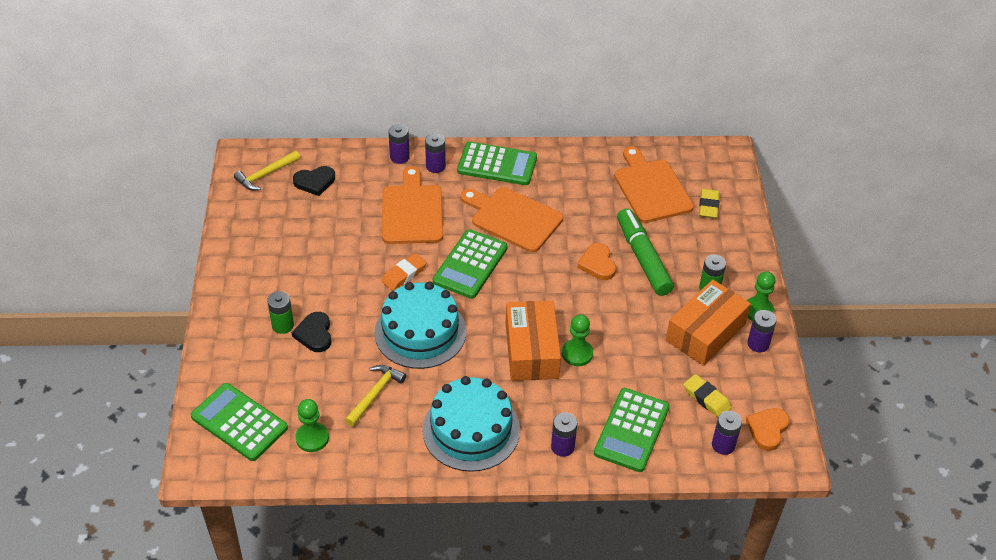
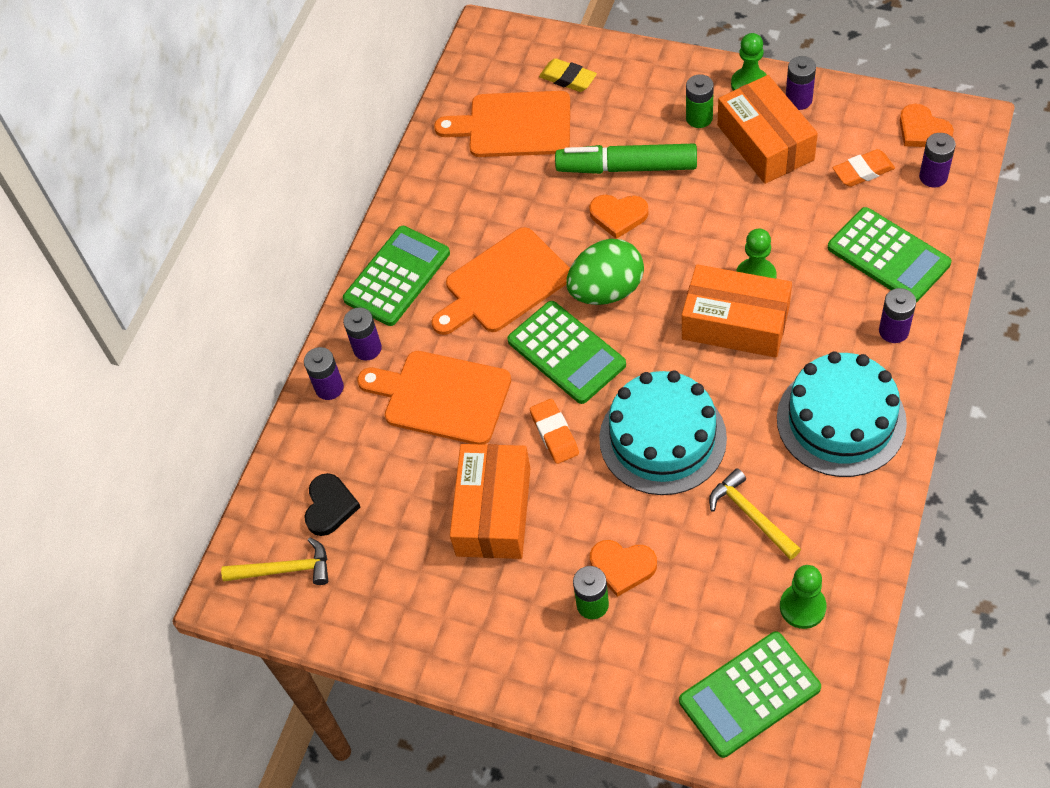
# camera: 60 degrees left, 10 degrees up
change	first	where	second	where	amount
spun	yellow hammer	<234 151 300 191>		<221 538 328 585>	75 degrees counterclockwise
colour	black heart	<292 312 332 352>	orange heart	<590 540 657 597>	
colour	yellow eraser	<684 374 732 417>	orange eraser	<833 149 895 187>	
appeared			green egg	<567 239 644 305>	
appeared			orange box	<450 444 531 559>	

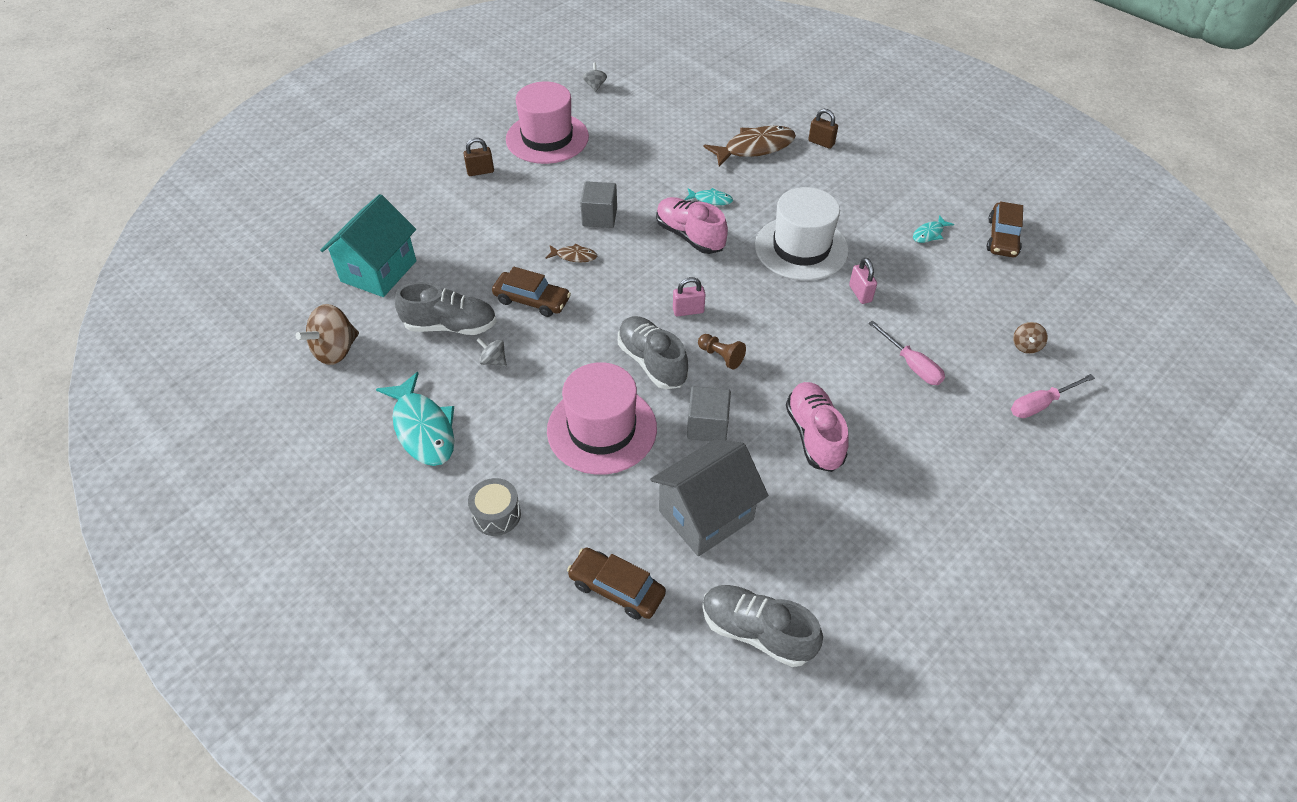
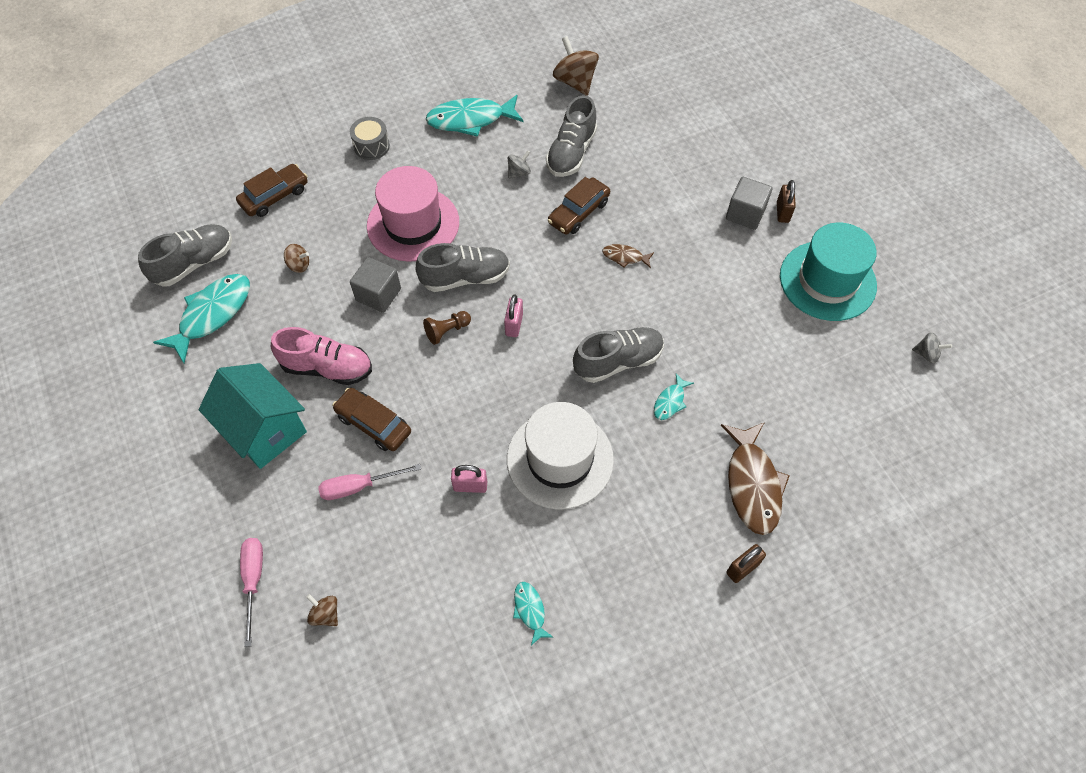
# camera: 110 degrees right, 10 degrees up
change	first	where	second	where	amount
colour	pink hat	<506 81 589 164>	turquoise hat	<780 223 877 321>	
relocated	grey cube	<580 181 617 228>		<726 177 773 230>	
relocated	turquoise house	<320 194 416 297>		<199 363 307 469>	
colour	pink shoe	<656 197 728 254>	grey shoe	<573 327 664 383>	
relocated	brown car	<987 201 1023 257>		<332 388 411 451>	
spun	brown fish	<546 244 597 262>		<602 244 654 268>	75 degrees clockwise
exchanged	grey house	<650 439 768 556>	brown spinning top	<284 244 309 273>	
appeared			turquoise fish	<153 274 250 363>	

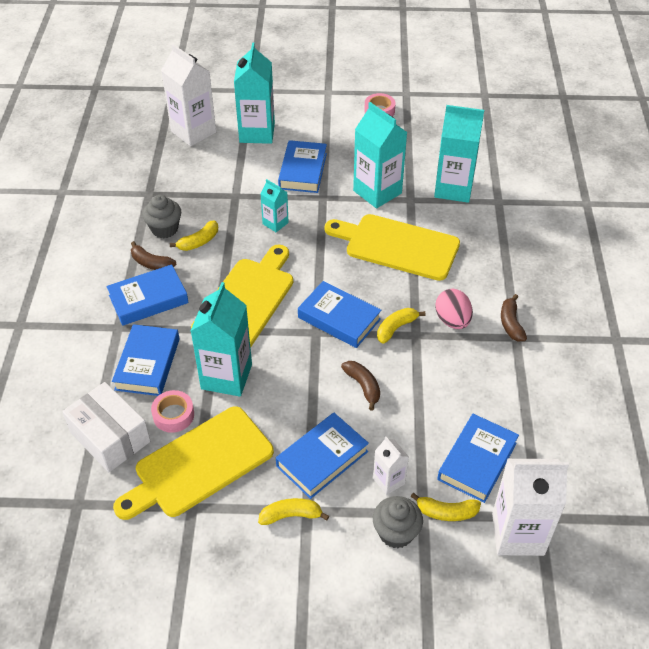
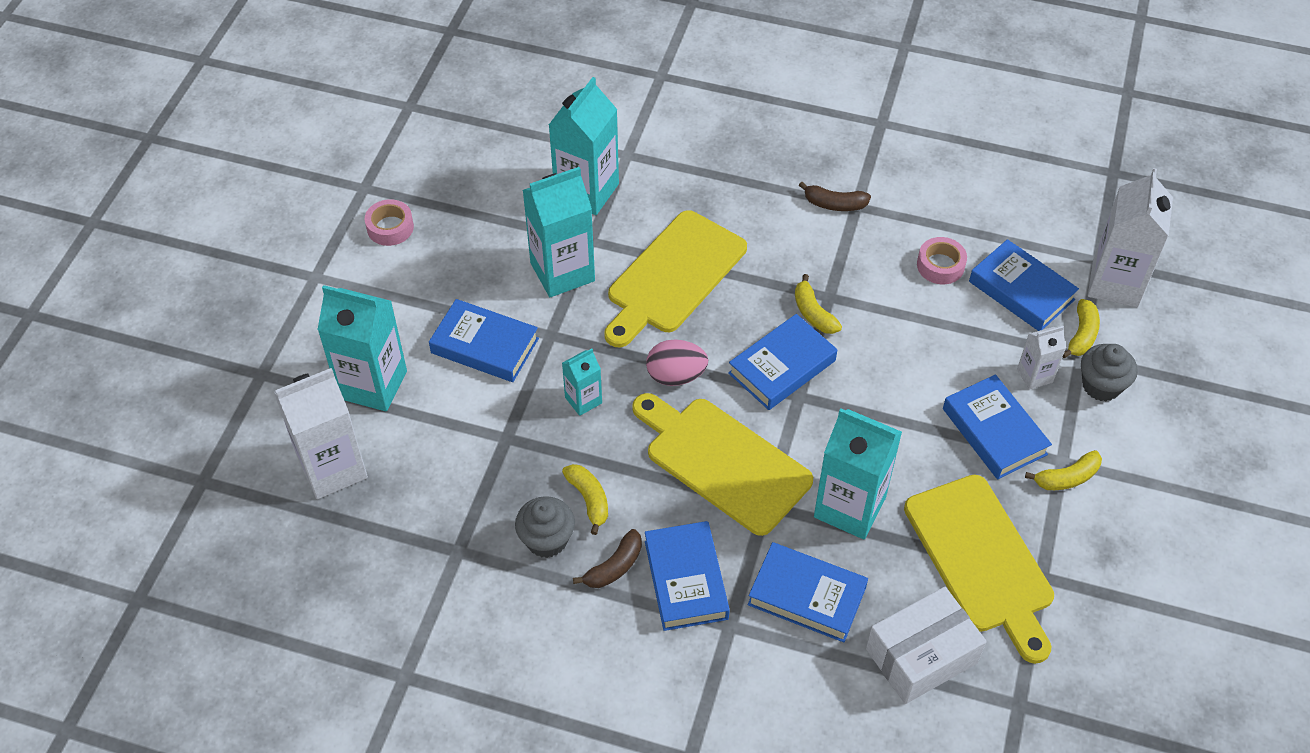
# camera: 75 degrees left, 5 degrees up
change	first	where	second	where	amount
relocated	pink egg	<435 289 473 329>		<646 339 708 386>	
missing	brown banana	<341 361 380 411>			
relocated	pink tape	<151 390 194 433>		<917 237 967 284>	
spun	yellow banana	<258 498 329 525>		<1025 450 1102 490>	120 degrees counterclockwise

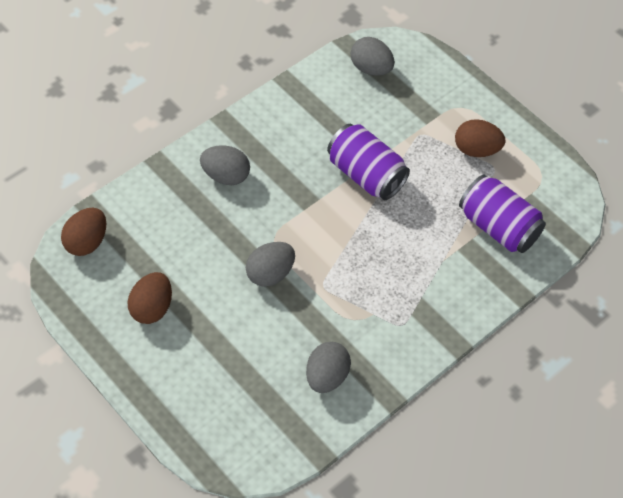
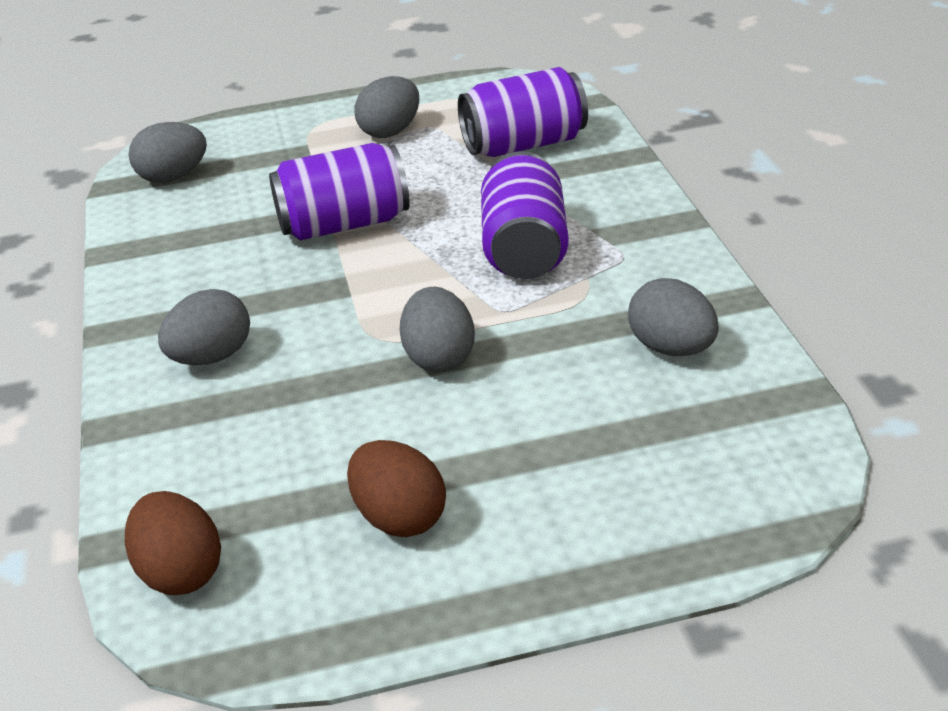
# camera: 55 degrees left, 20 degrees down
change	first	where	second	where	amount
colour	brown egg	<455 119 505 157>	grey egg	<354 76 419 138>	
appeared			purple can	<481 151 569 279>	

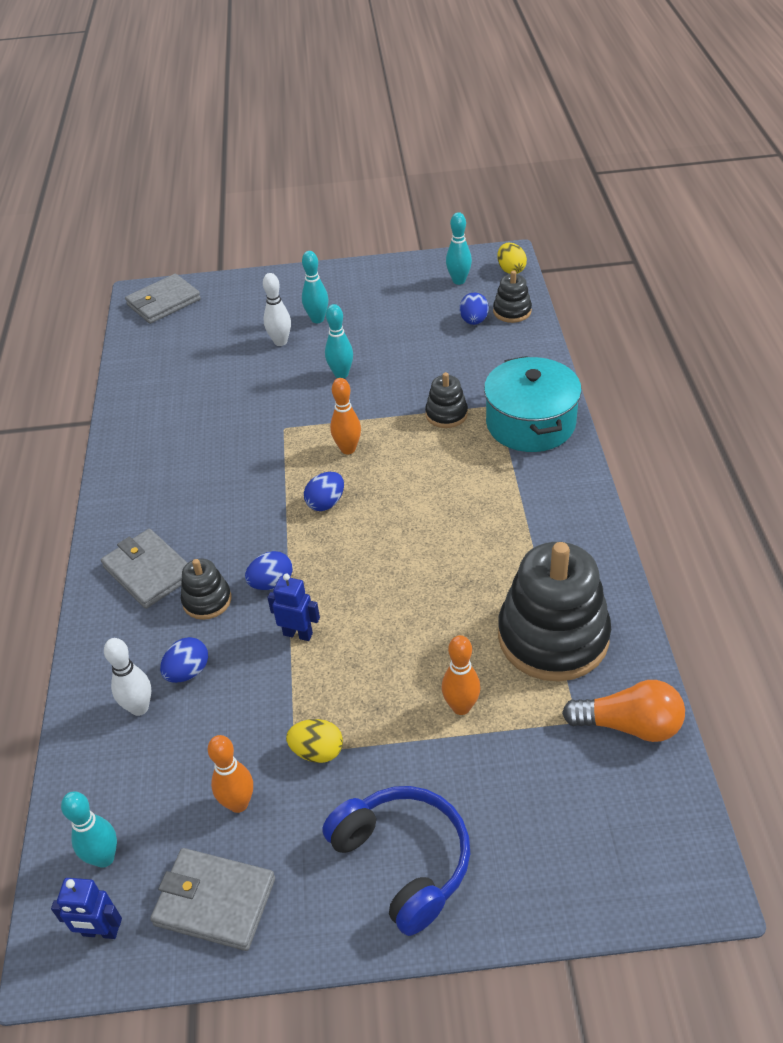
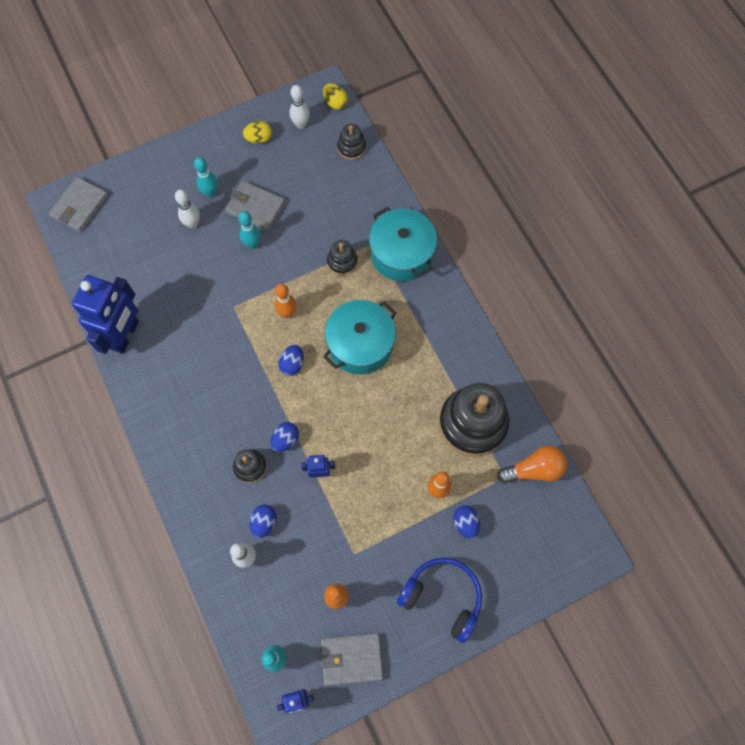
# camera: 25 degrees left, 25 degrees up
change	first	where	second	where	amount
colour	turquoise bowling pin	<446 212 472 285>	white bowling pin	<289 85 310 129>	
relocated	blue egg	<460 293 489 325>		<453 505 480 539>	
relocated	grey wallet	<101 529 187 609>		<225 181 285 231>	
relocated	yellow egg	<286 719 343 763>		<243 121 272 144>	
appeared			blue robot	<72 275 139 354>	
appeared			turquoise pot	<323 300 397 374>	

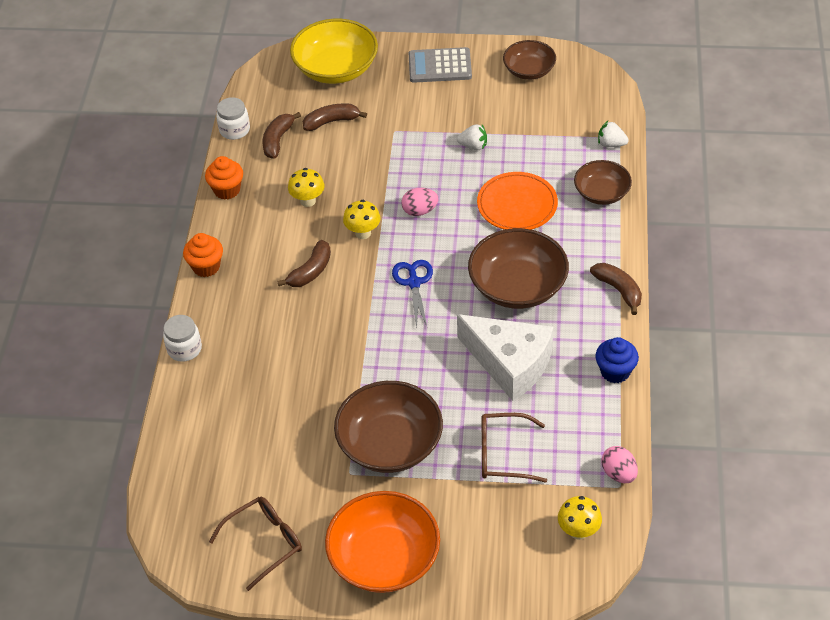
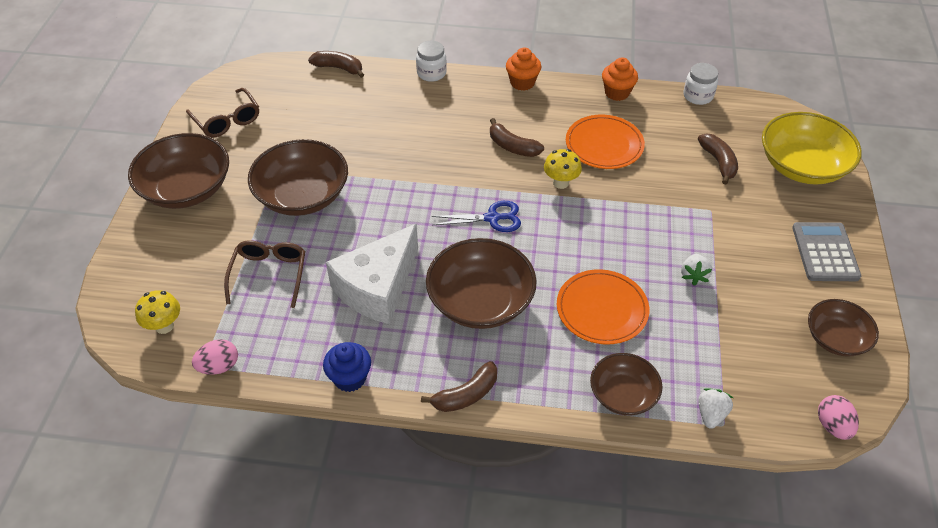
# camera: 90 degrees right, 0 degrees up
change	first	where	second	where	amount
relocated	brown banana	<263 112 301 159>		<308 51 364 78>	
exchanged	yellow mushroom	<288 168 325 207>	orange plate	<566 115 645 169>	
relocated	pink egg	<401 188 438 216>		<818 395 859 440>	
colour	orange bowl	<325 491 440 593>	brown bowl	<128 133 229 209>	

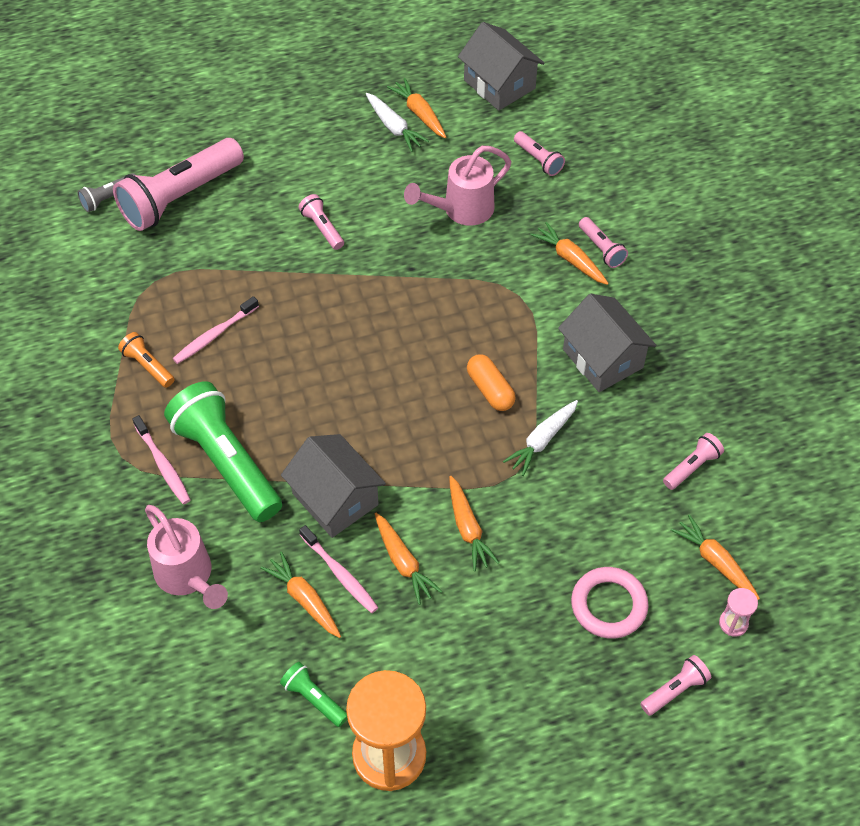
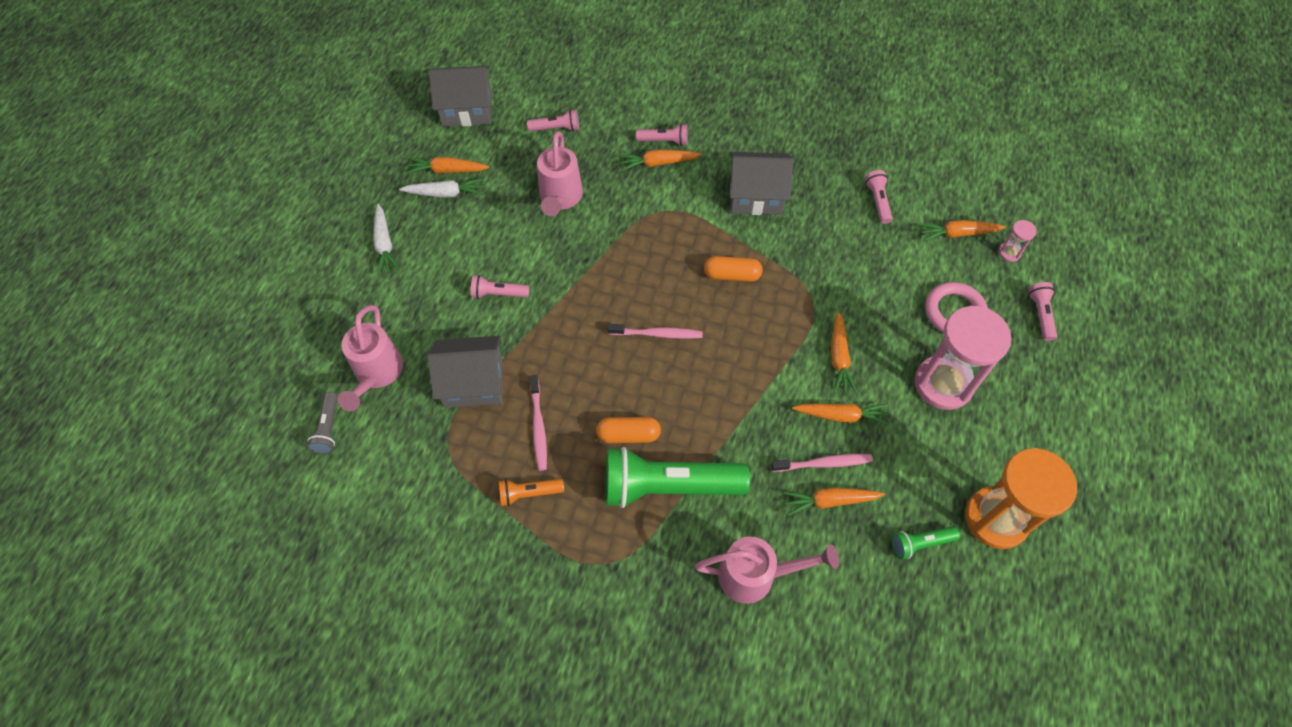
# camera: 55 degrees left, 5 degrees up
change	first	where	second	where	amount
exchanged	pink flashlight	<113 138 244 231>	pink watering can	<338 305 403 411>	
relocated	white carrot	<503 400 578 476>		<373 204 399 275>	
relocated	pink toothbrush	<132 415 191 504>		<608 324 703 339>	
relocated	grey house	<281 434 386 538>		<427 336 503 408>	
spun	orange carrot	<449 476 500 571>		<831 312 857 394>	75 degrees clockwise
appeared			pink hourglass	<915 306 1011 410>	
appeared			orange capsule	<596 417 661 443>	

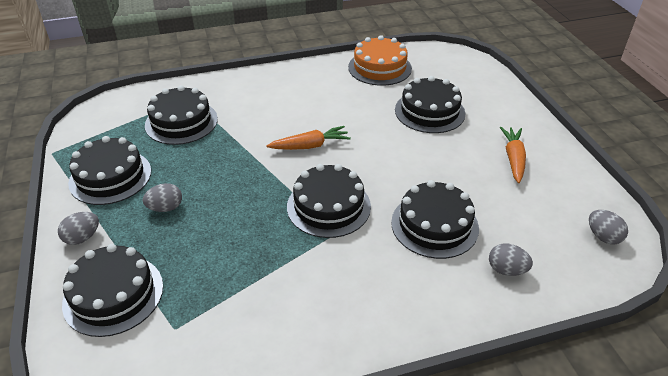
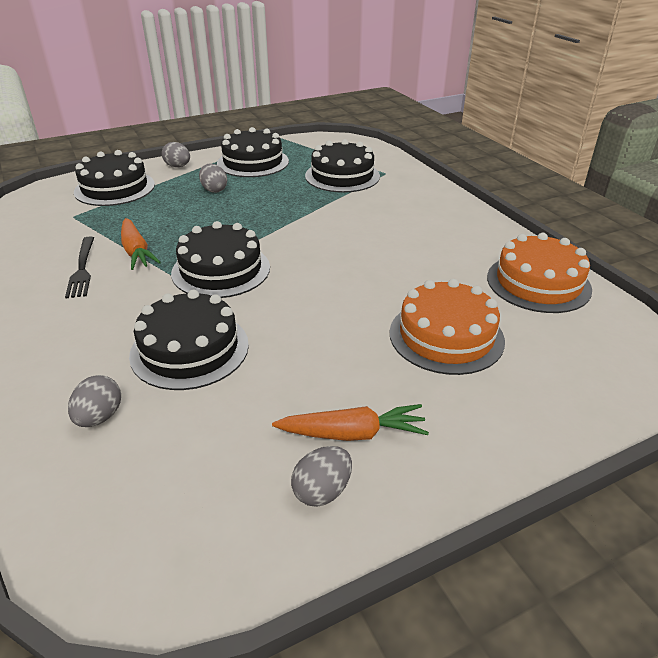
# camera: 80 degrees right, 5 degrees down
change	first	where	second	where	amount
colour	black cake	<395 76 465 133>	orange cake	<390 279 505 375>	
relocated	orange carrot	<266 126 351 150>		<121 218 161 270>	
relocated	grey egg	<589 210 628 244>		<291 446 352 507>	
appeared			black fork	<65 236 94 298>	

